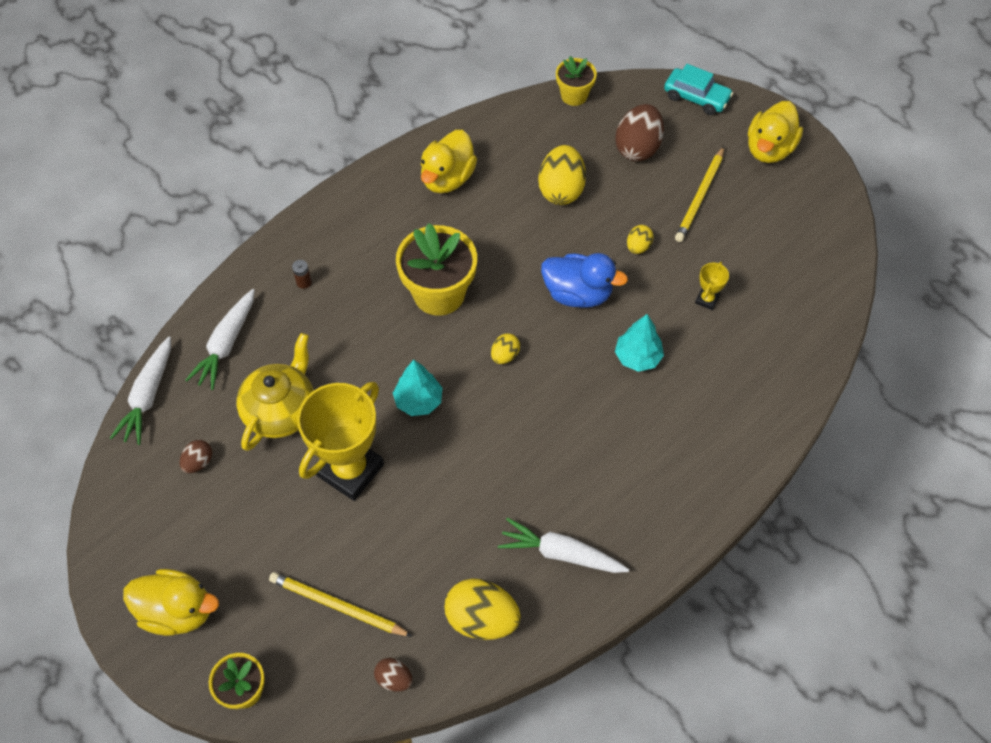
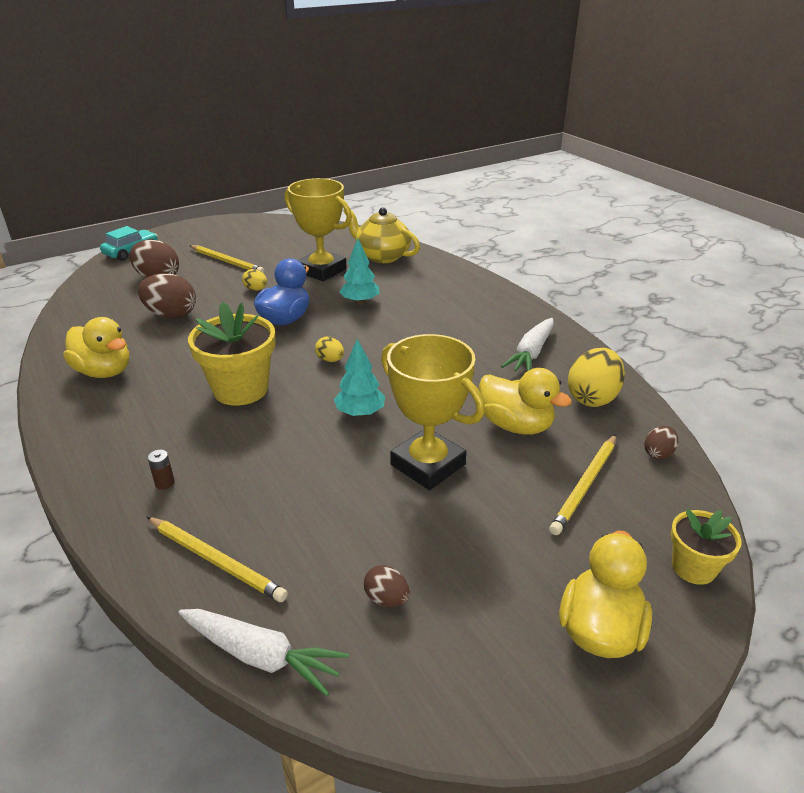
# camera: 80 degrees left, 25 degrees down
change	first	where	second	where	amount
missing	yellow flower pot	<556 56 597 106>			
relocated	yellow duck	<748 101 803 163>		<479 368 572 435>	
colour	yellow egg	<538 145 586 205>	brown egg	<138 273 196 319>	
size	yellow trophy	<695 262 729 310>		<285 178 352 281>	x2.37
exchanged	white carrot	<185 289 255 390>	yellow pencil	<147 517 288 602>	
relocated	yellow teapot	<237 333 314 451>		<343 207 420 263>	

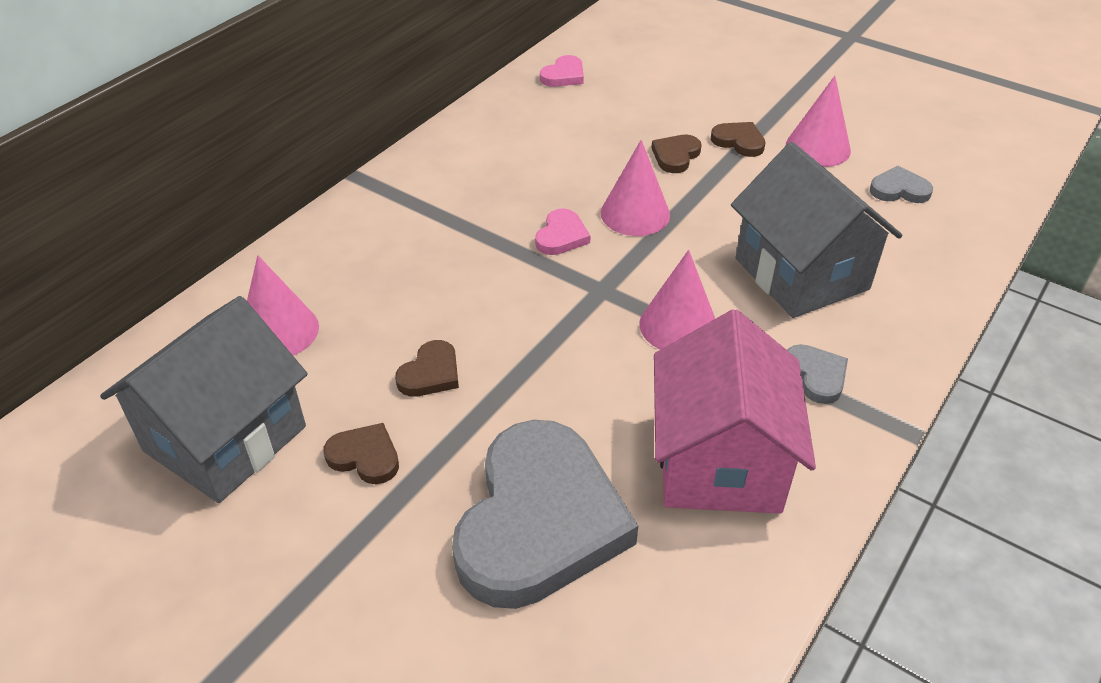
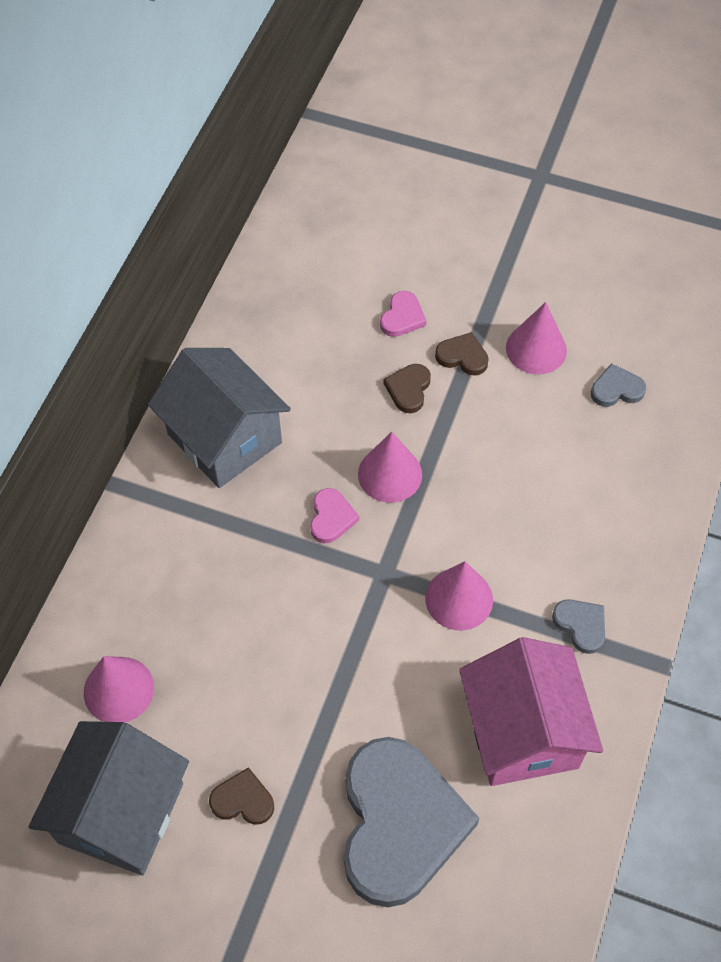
# camera: 15 degrees left, 15 degrees up
change	first	where	second	where	amount
relocated	pink heart	<540 55 584 87>		<380 291 426 337>	
relocated	grey house	<731 142 902 318>		<148 348 291 488>	
missing	brown heart	<395 340 459 397>			

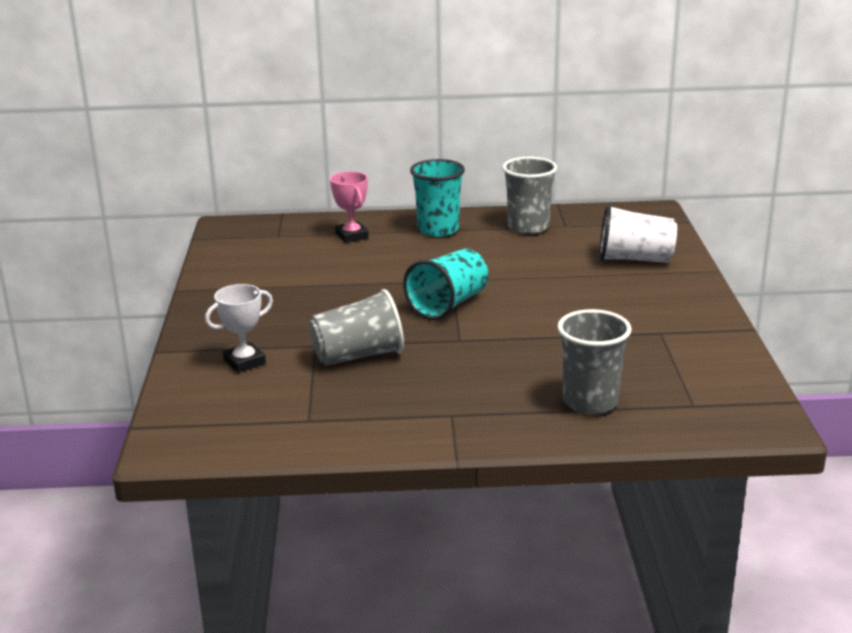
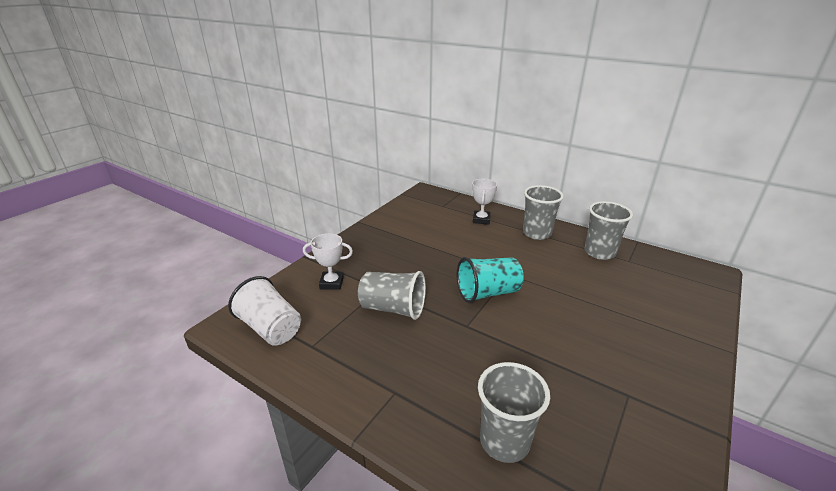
# camera: 35 degrees right, 5 degrees up
change	first	where	second	where	amount
colour	turquoise cup	<410 159 465 237>	grey cup	<523 185 564 240>	
colour	pink trophy	<330 171 369 243>	white trophy	<472 178 497 225>	
relocated	white cup	<599 204 677 263>		<228 276 301 345>	

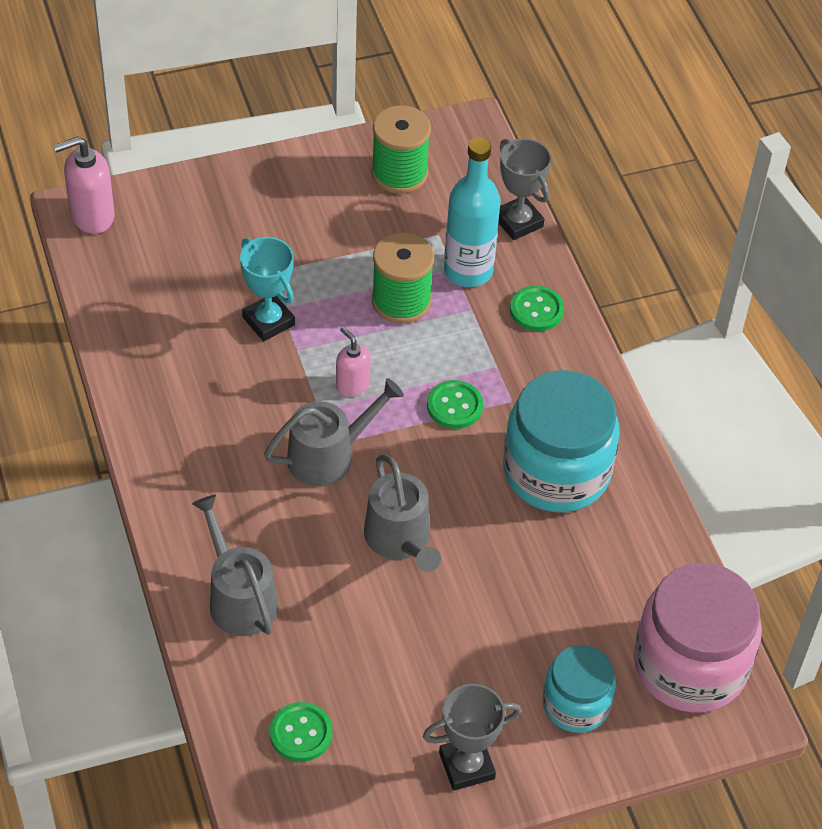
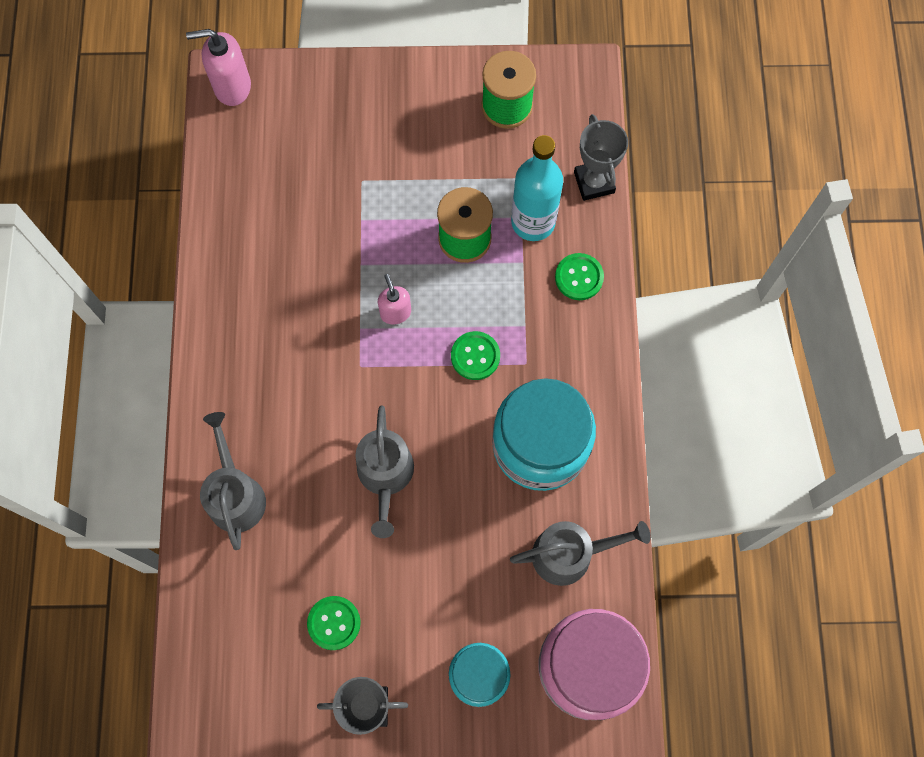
# camera: 20 degrees right, 20 degrees up
change	first	where	second	where	amount
missing	turquoise trophy	<240 237 295 341>			
relocated	grey watering can	<264 378 404 487>		<510 521 651 586>	
relocated	green button	<270 702 332 762>		<307 596 361 650>	

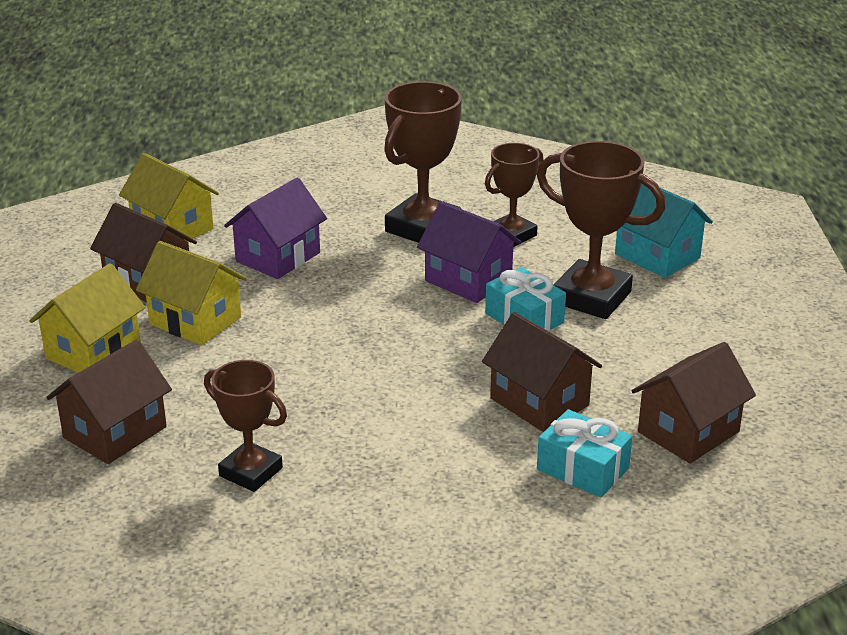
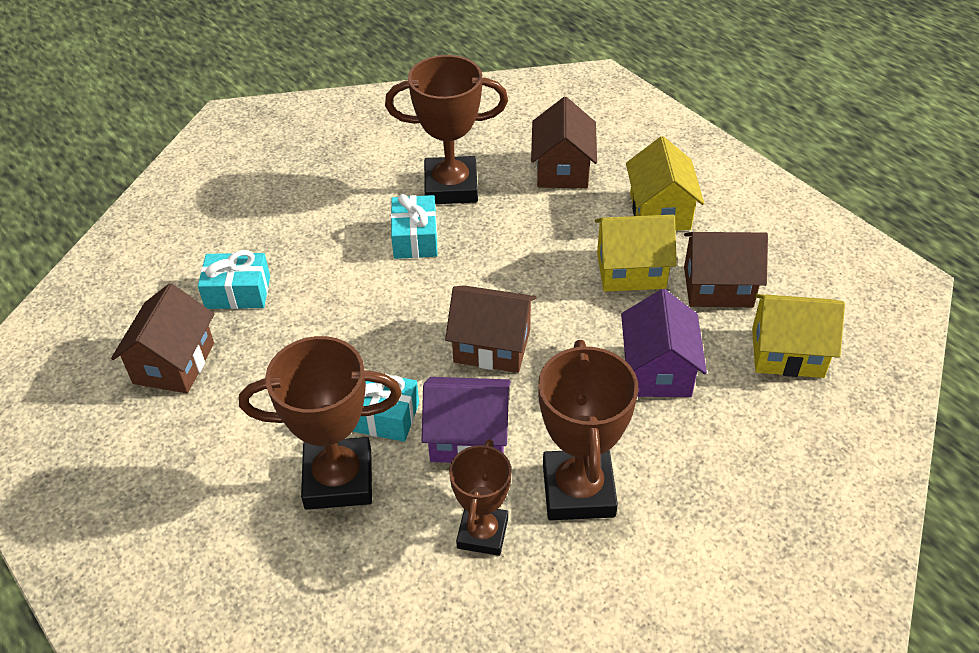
# camera: 145 degrees right, 15 degrees up
change	first	where	second	where	amount
missing	turquoise house	<615 183 713 278>			
relocated	brown house	<482 312 602 432>		<445 285 537 373>	
size	brown trophy	<204 360 287 492>		<385 55 508 204>	x1.57
appeared			turquoise gift	<391 194 438 259>	

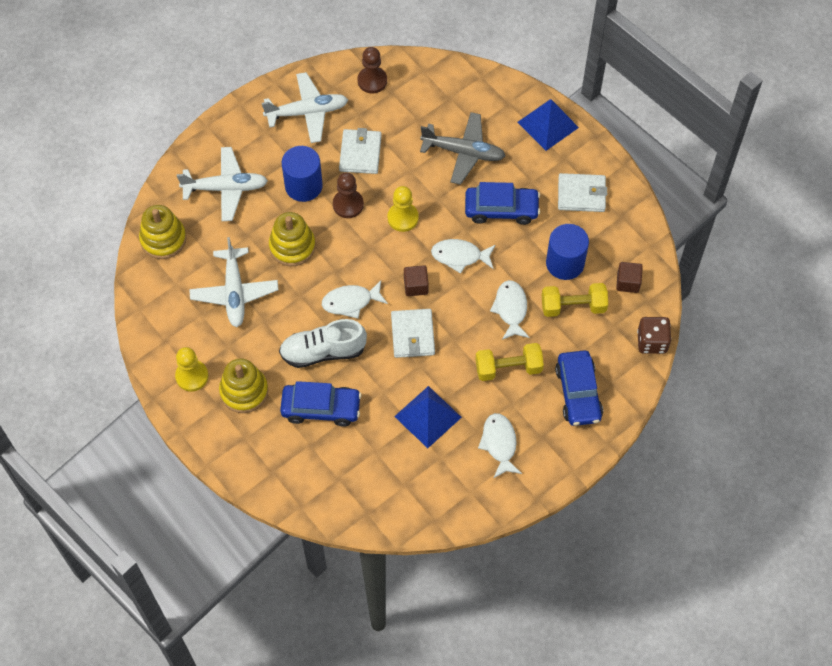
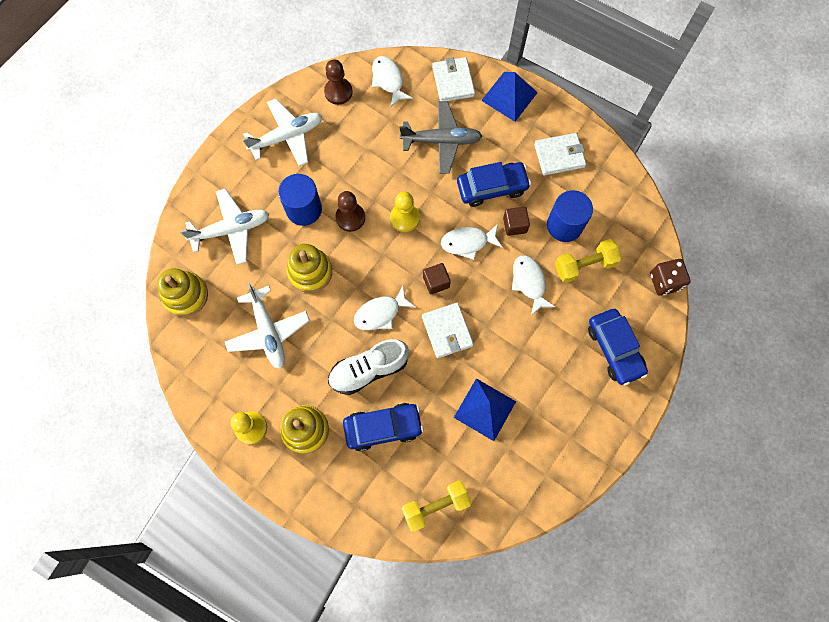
# camera: 15 degrees left, 10 degrees up
change	first	where	second	where	amount
relocated	white wallet	<339 128 382 174>		<432 57 475 101>	
relocated	brown cube	<616 262 643 293>		<503 207 530 236>	
relocated	yellow dumbbell	<476 343 544 381>		<401 480 472 532>	
relocated	white fish	<478 413 522 478>		<372 56 413 107>	

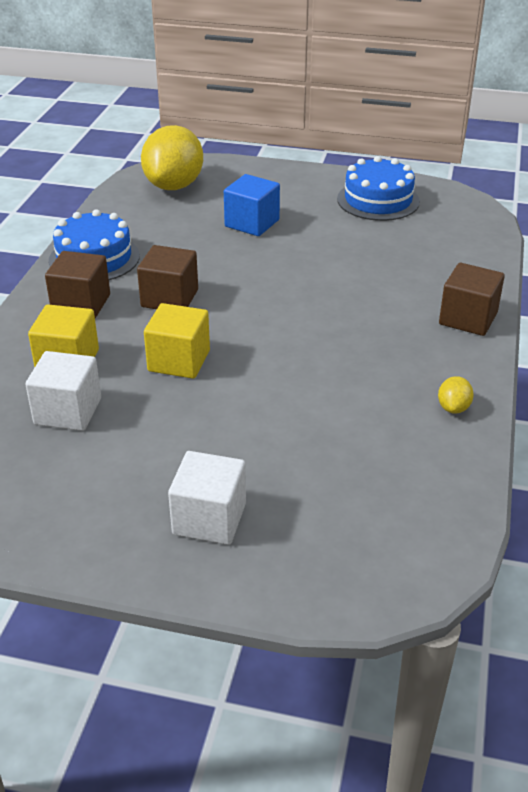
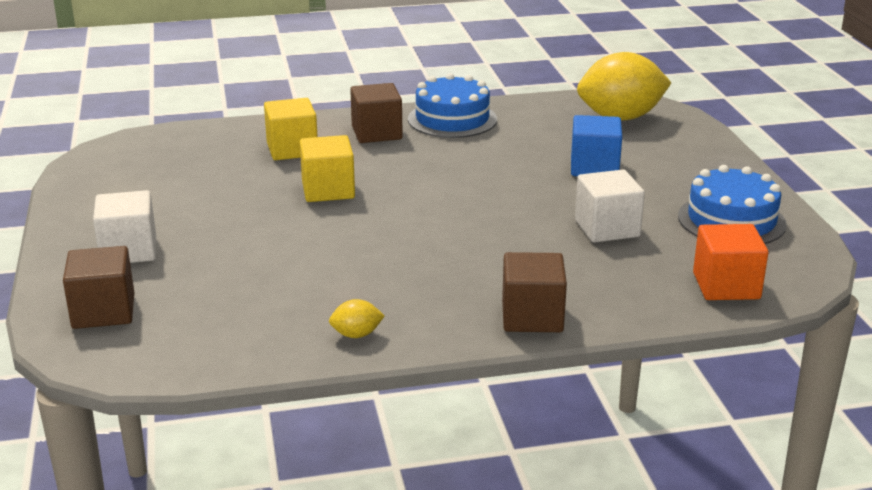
# camera: 65 degrees right, 10 degrees down
change	first	where	second	where	amount
relocated	brown cube	<137 245 198 309>		<63 246 134 329>	
relocated	white cube	<25 351 101 431>		<575 170 645 243>	
appeared			orange cube	<693 224 768 300>	

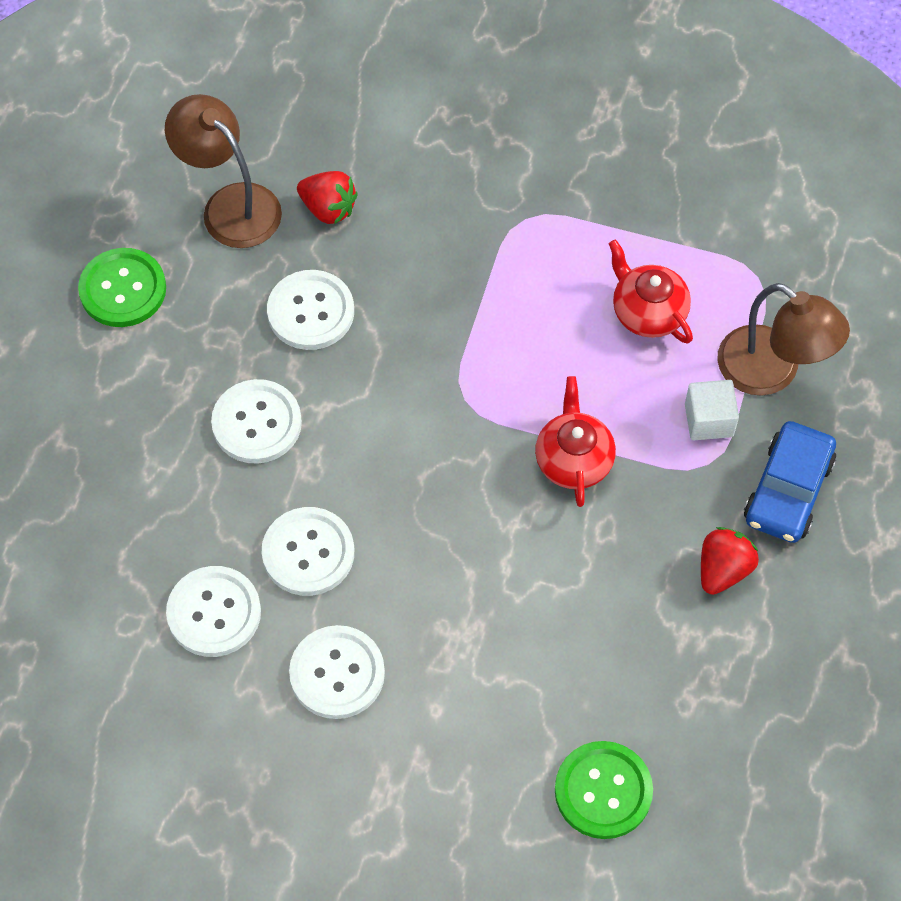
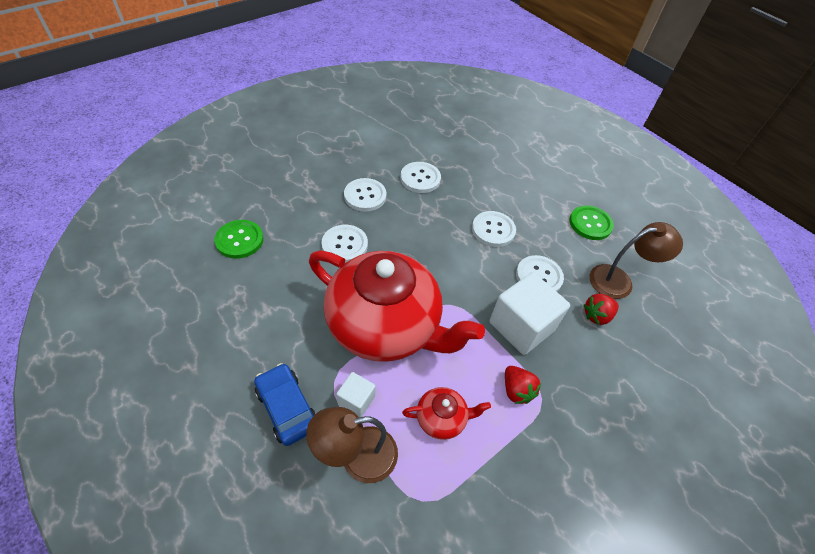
# camera: 120 degrees right, 10 degrees down
change	first	where	second	where	amount
size	red teapot	<535 376 616 507>		<309 251 485 362>	x2.47
relocated	white button	<262 507 354 596>		<322 225 368 263>	
relocated	red strawberry	<701 527 759 595>		<505 366 541 404>	
appeared			white cube	<490 272 570 355>	

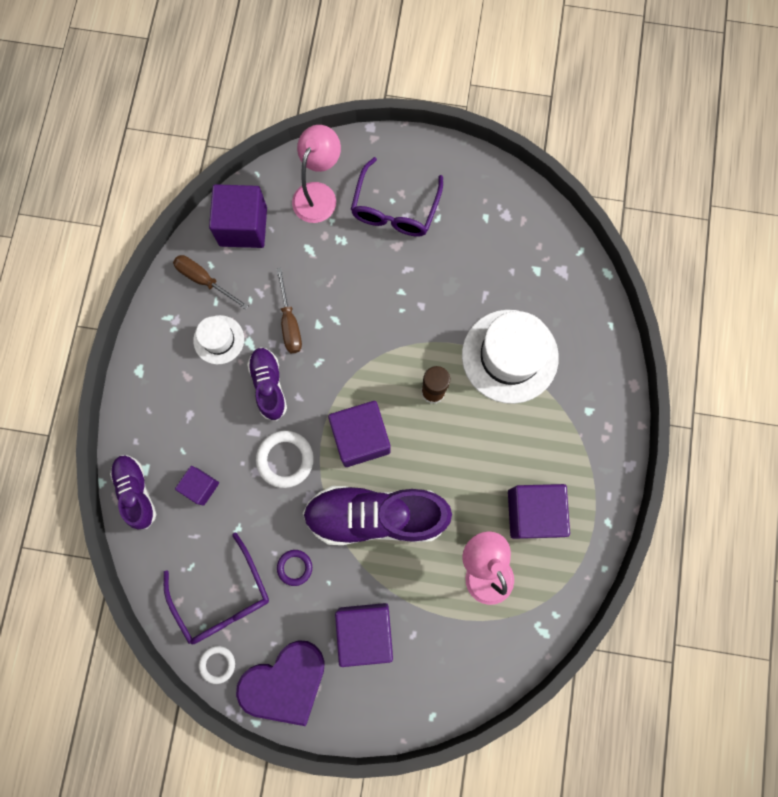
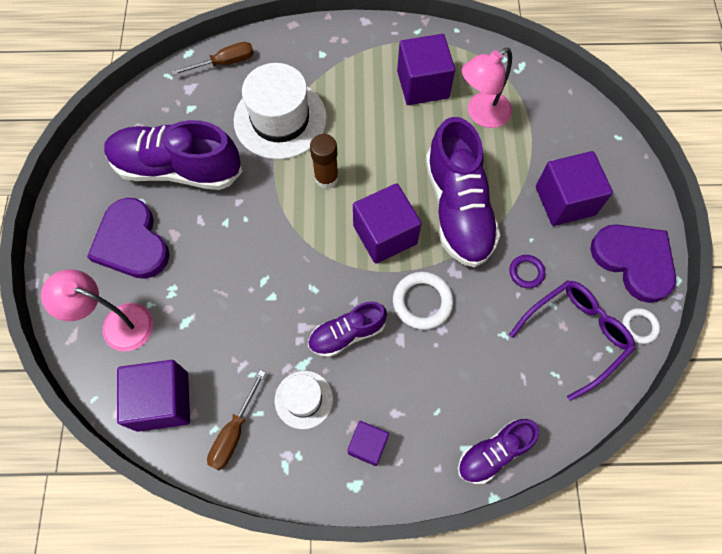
# camera: 100 degrees left, 10 degrees down
change	first	where	second	where	amount
exchanged	purple glasses	<351 157 443 237>	purple heart	<87 198 170 279>	
relocated	brown screwdriver	<276 268 302 353>		<171 42 254 75>	
relocated	purple cube	<175 466 219 506>		<347 421 389 466>	
appeared			purple shoe	<104 120 243 190>	

